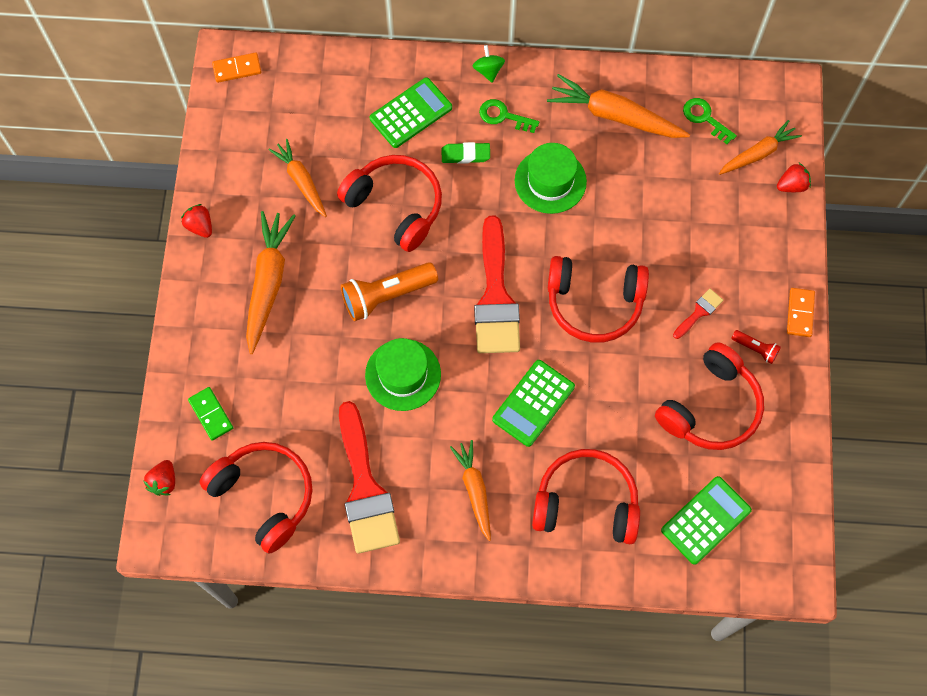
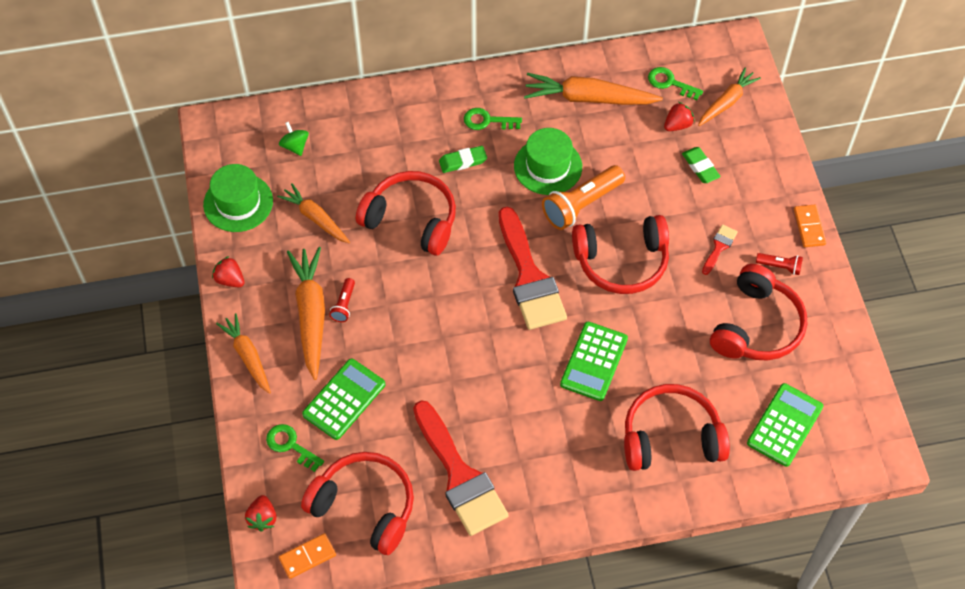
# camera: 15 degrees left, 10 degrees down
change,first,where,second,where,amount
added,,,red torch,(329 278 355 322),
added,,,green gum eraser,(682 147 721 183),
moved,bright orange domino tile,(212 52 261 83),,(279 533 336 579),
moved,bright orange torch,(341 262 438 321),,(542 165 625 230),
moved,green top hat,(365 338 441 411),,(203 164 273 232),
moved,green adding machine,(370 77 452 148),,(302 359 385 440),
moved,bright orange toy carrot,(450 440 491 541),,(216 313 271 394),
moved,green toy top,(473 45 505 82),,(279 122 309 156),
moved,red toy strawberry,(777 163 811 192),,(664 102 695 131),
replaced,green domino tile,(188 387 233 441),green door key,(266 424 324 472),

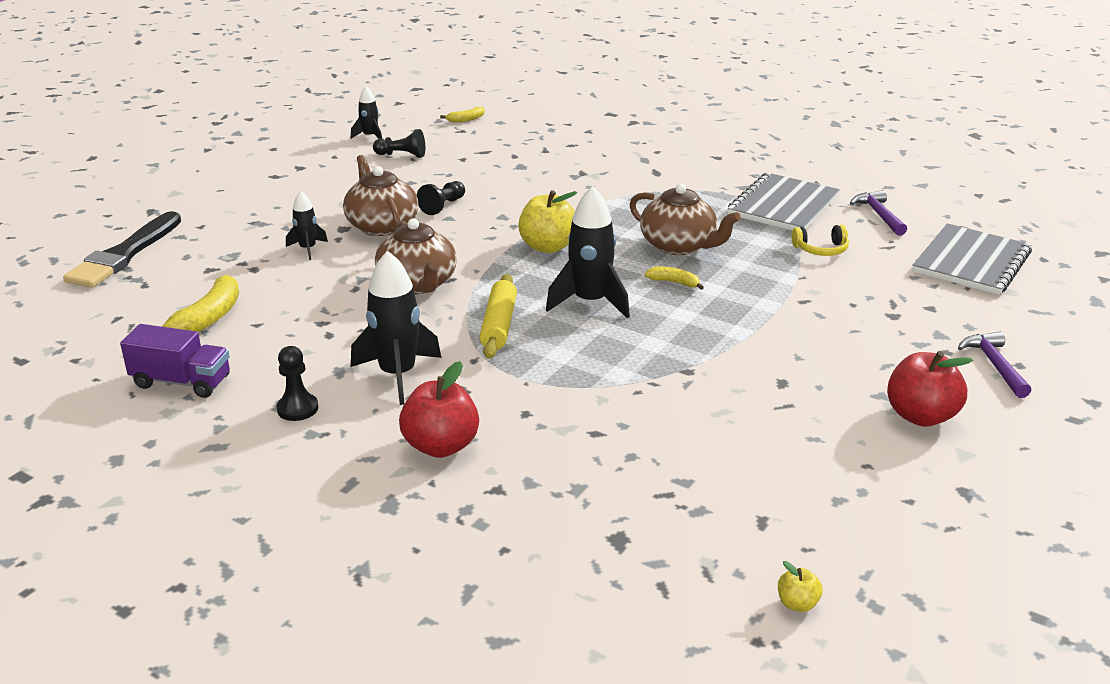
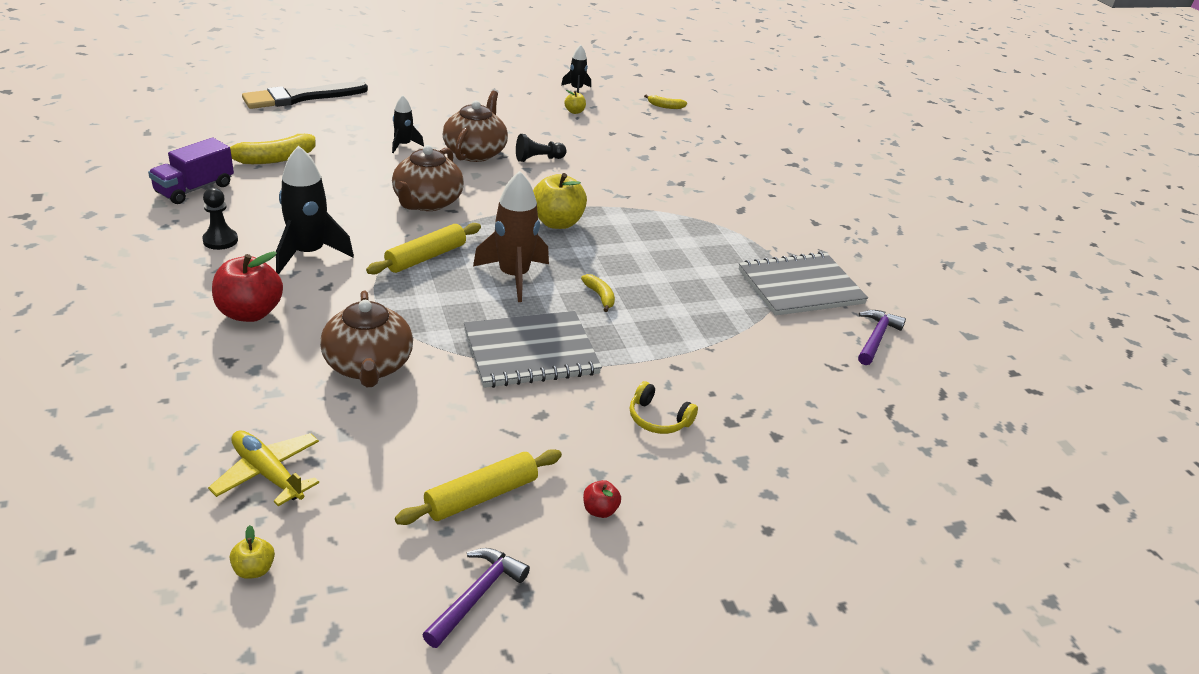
# camera: 35 degrees right, 5 degrees up
change,first,where,second,where,amount
added,,,golden toy plane,(208 431 319 506),
added,,,golden pastry roller,(395 449 562 525),
moved,brown china teapot,(630 183 741 255),,(320 291 413 387),
moved,golden headphones,(792 225 849 256),,(630 381 698 434),
moved,gray notepad,(912 223 1032 295),,(464 311 602 388),
moved,royal purple hammer,(958 332 1031 398),,(422 548 530 648),
replaced,black chess pawn,(373 129 425 158),golden apple,(564 90 586 114),
recoloured,black toy rocket,(546 186 630 318),brown toy rocket,(473 171 549 302),
turned,royal purple truck,(120 324 230 398),,(148 138 234 204),75 degrees clockwise
resized,red apple,(887 351 973 427),,(583 480 621 518),x0.47

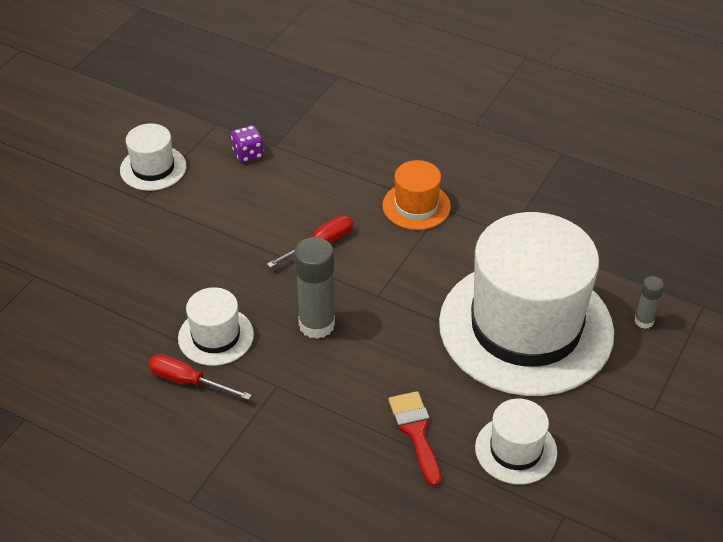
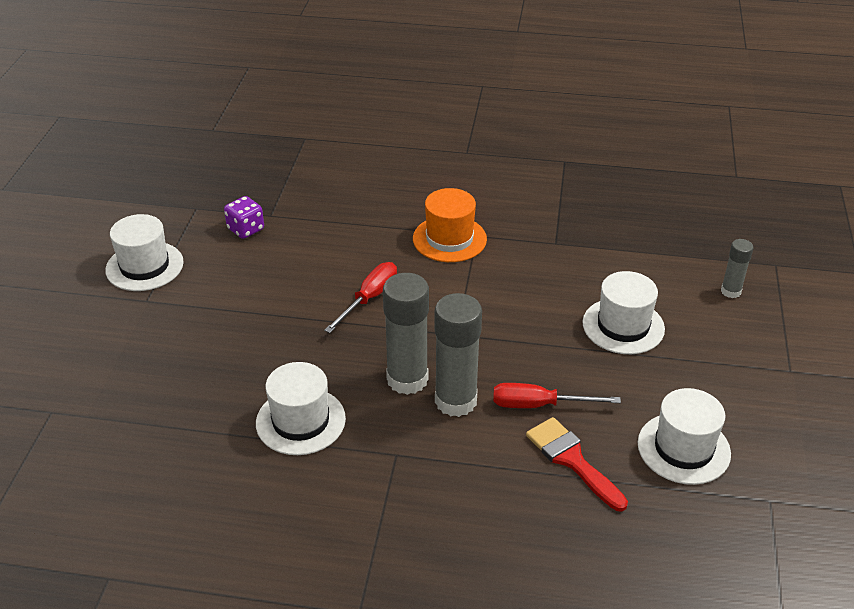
# camera: 20 degrees left, 5 degrees down
change,first,where,second,where,amount
added,,,gray glue,(434 293 482 417),
moved,red hand screwdriver,(148 354 252 400),,(493 383 621 408),
resized,pure white top hat,(439 212 614 396),,(582 271 665 354),x0.43

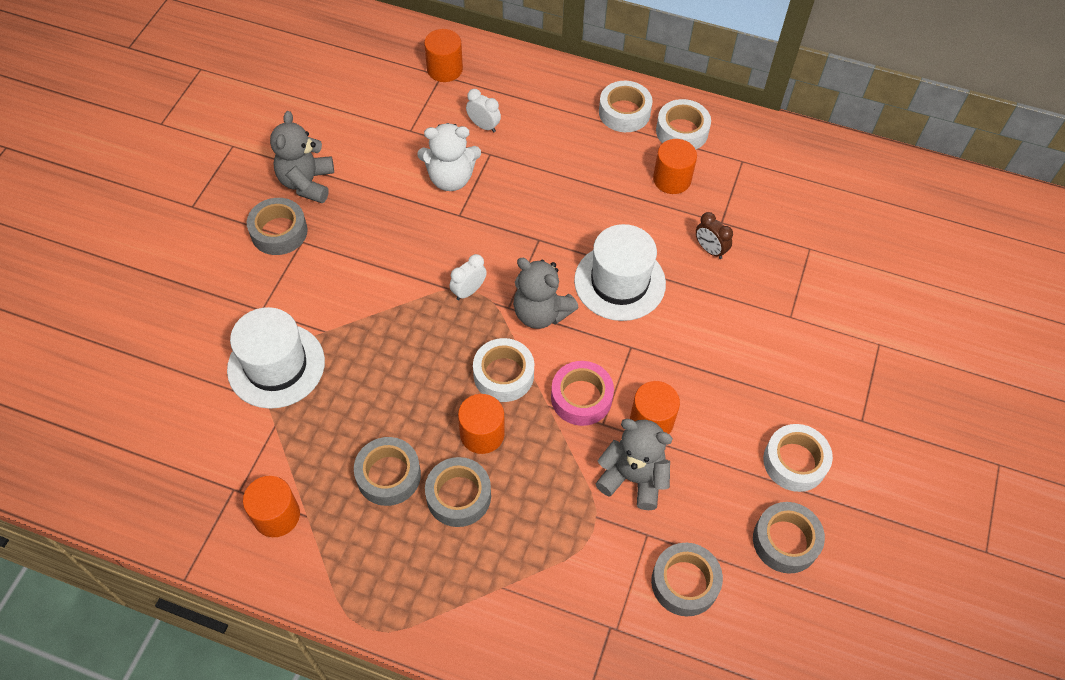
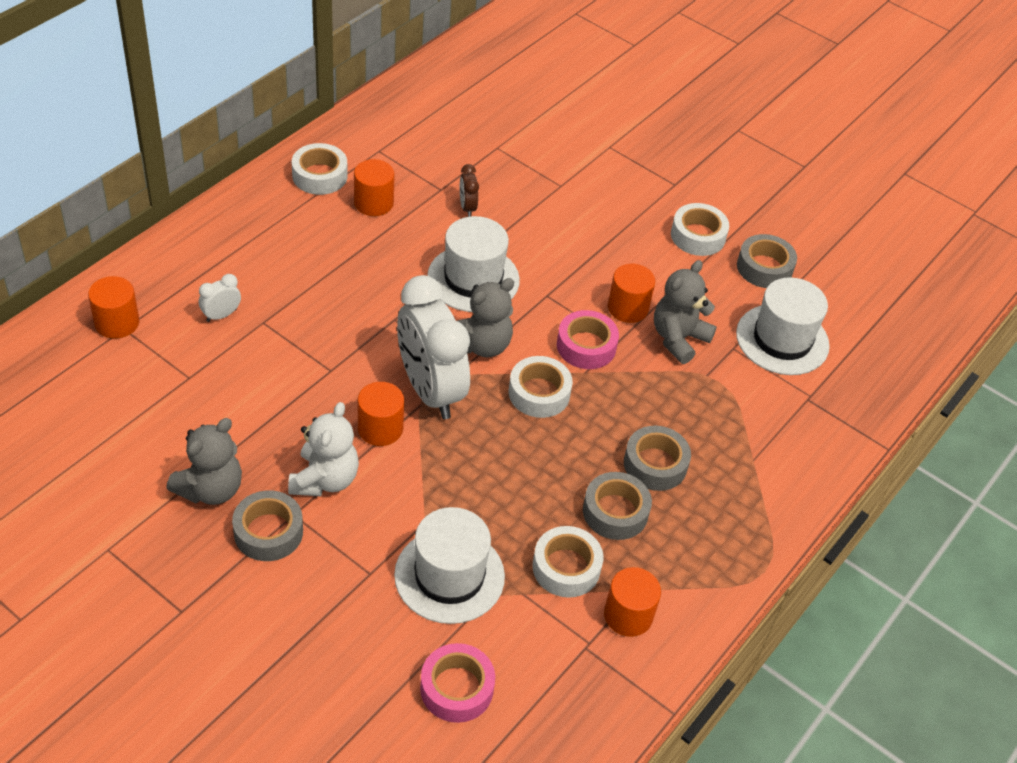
# camera: 75 degrees left, 10 degrees down
change,first,where,second,where,amount
added,,,rose-pink sticky tape,(420 643 495 723),
moved,pure white teddy bear,(417 123 481 191),,(288 402 359 496),
moved,bright orange cylinder,(458 394 505 454),,(358 382 404 446),
moved,pure white sticky tape,(599 81 652 132),,(532 526 603 598),
replaced,gray sticky tape,(651 543 723 616),pure white top hat,(736 277 830 375),
turned,gray teddy bear,(270 111 334 203),,(166 418 242 505),75 degrees counterclockwise
turned,brown clock,(696 212 733 259),,(460 164 479 217),105 degrees clockwise
resized,pure white clock,(449 254 487 300),,(397 275 470 419),x2.47

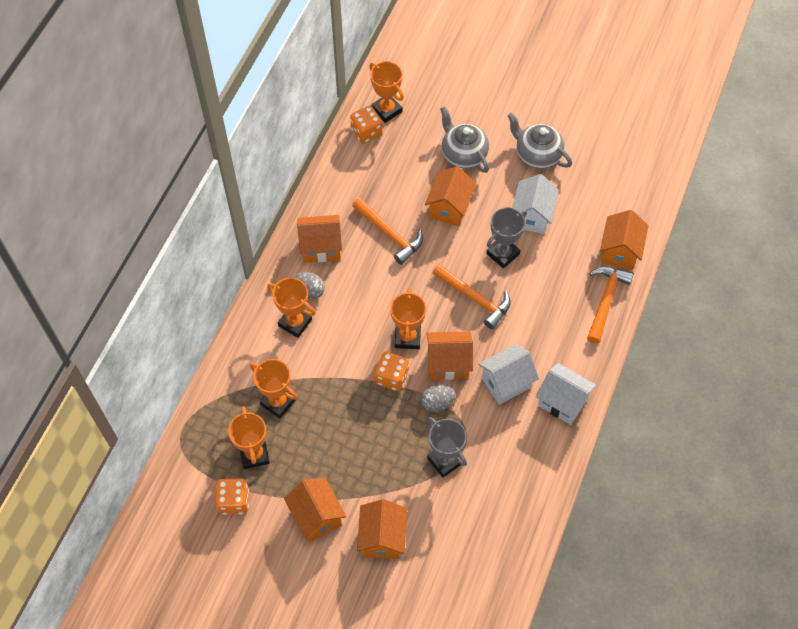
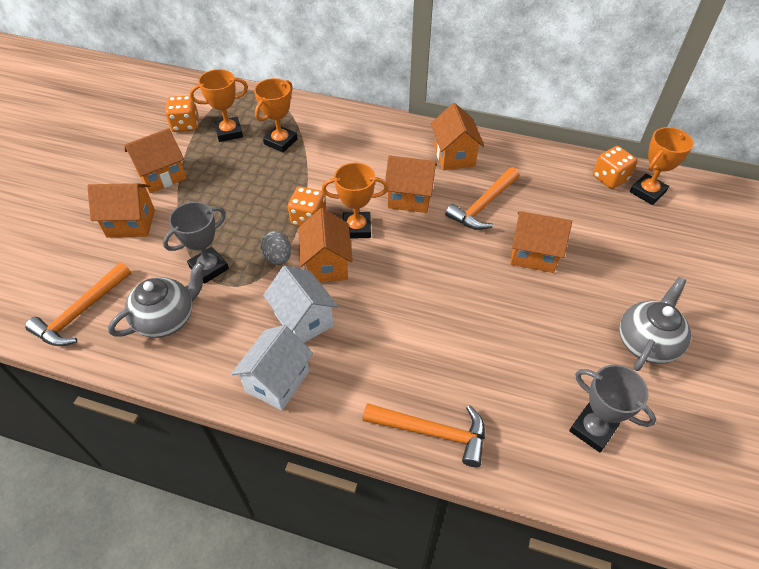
# camera: 85 degrees right, 10 degrees down
change,first,where,second,where,amount
removed,bright orange prize cup,(267 278 316 338),,,
removed,gray egg shape,(294 272 325 299),,,
removed,pure white house,(512 174 559 234),,,
moved,bright orange hammer,(432 264 511 329),,(25 262 131 346),
moved,gray china teapot,(440 106 489 173),,(108 262 205 338),
moved,gray prize cup,(486 207 527 268),,(569 365 656 452),
moved,bright orange house,(600 210 649 270),,(385 156 437 213),

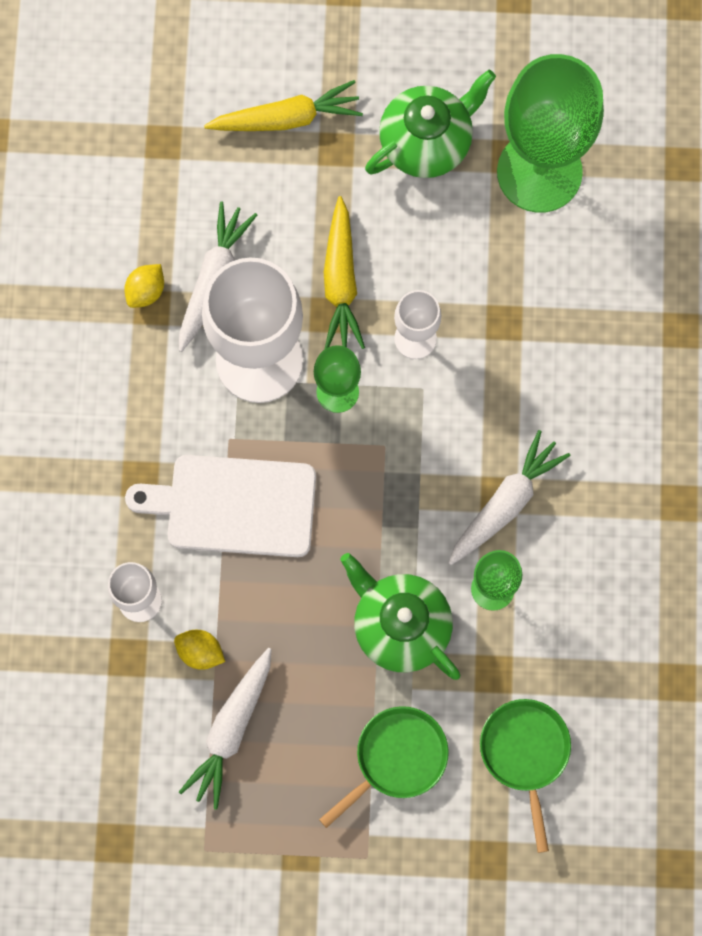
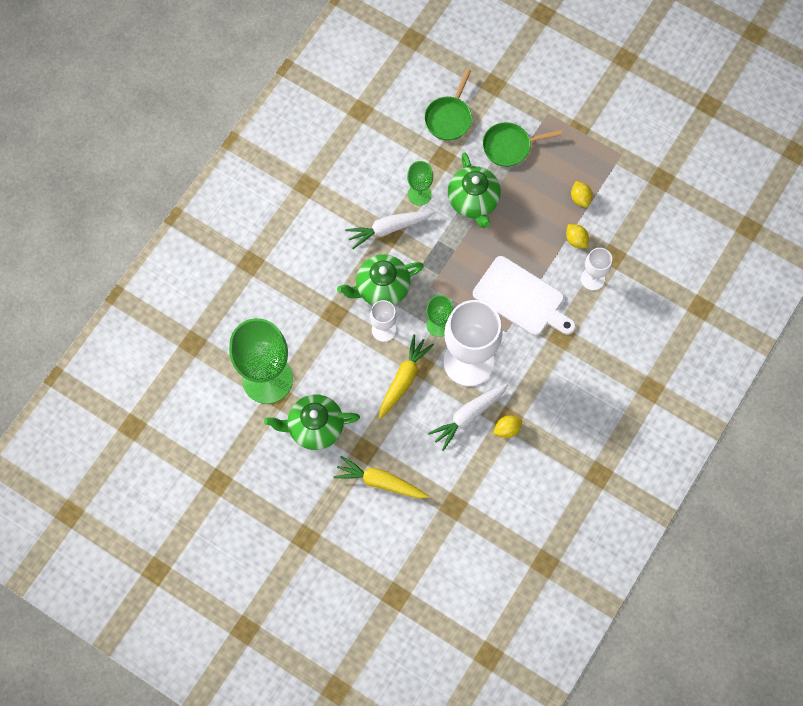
# camera: 150 degrees left, 5 degrees down
change,first,where,second,where,amount
added,,,green china teapot,(337 254 424 305),
replaced,pure white toy carrot,(179 648 272 810),golden citrus fruit,(571 181 592 207),

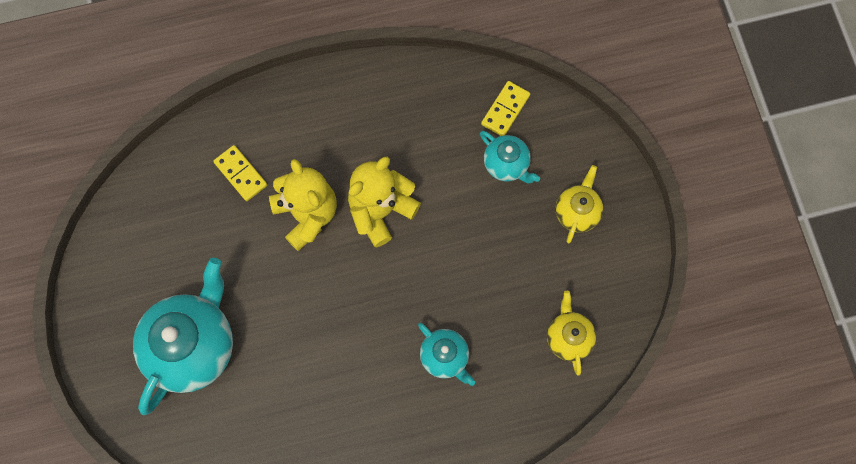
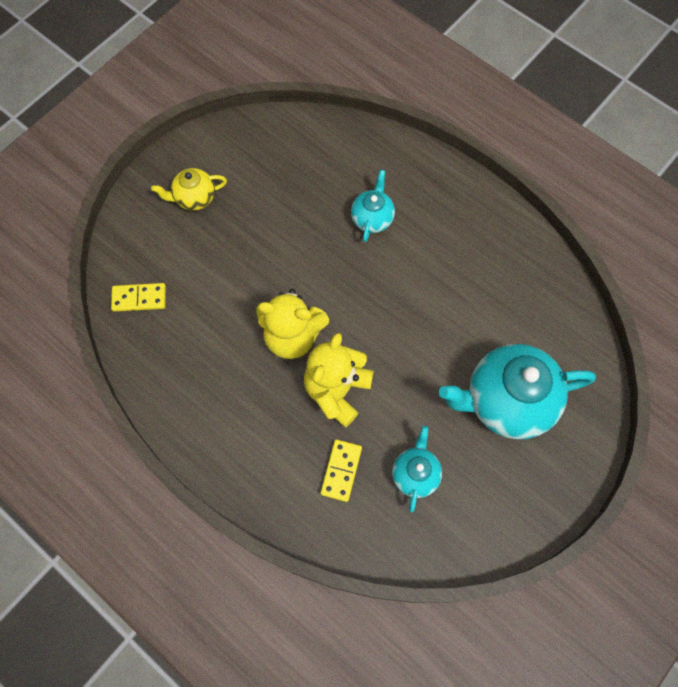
# camera: 125 degrees left, 5 degrees down
change,first,where,second,where,amount
removed,golden china teapot,(547 291 596 376),,,
moved,aqua china teapot,(480 131 540 183),,(392 426 442 512),

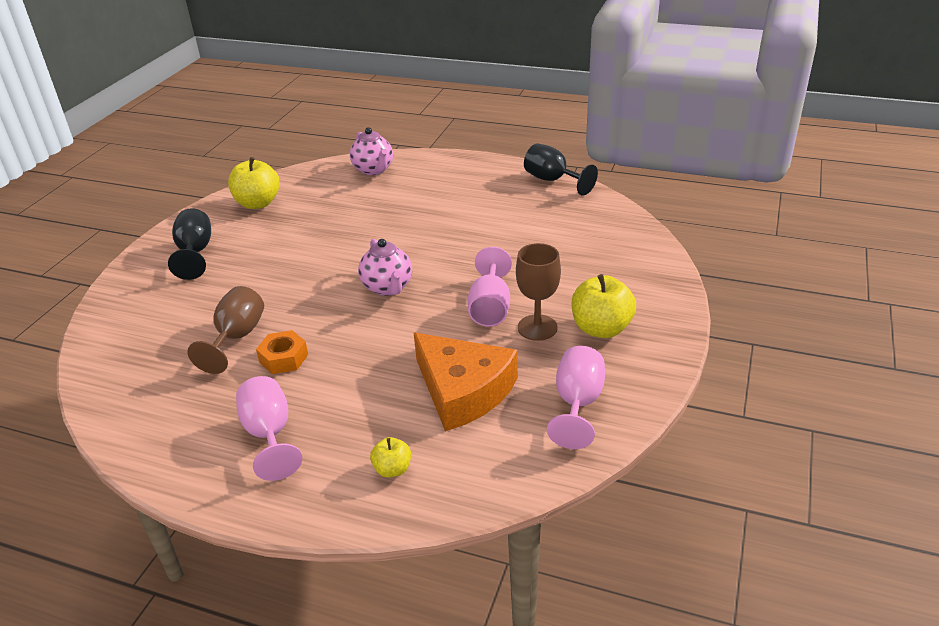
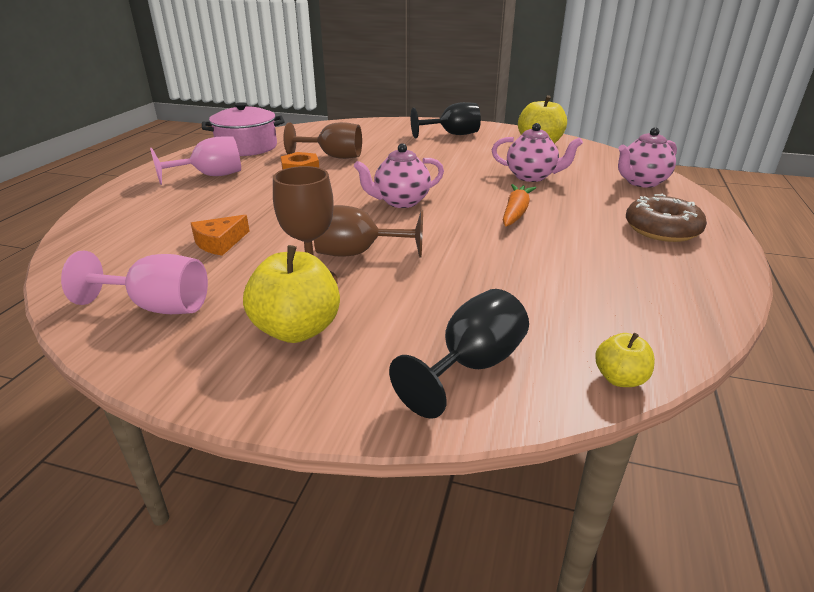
# camera: 85 degrees right, 5 degrees down
change,first,where,second,where,amount
added,,,rose-pink stockpot,(202 102 285 156),
added,,,rose-pink china teapot,(492 123 583 182),
added,,,bright orange toy carrot,(503 184 536 226),
added,,,brown glazed donut,(626 194 707 242),
moved,golden apple,(370 437 411 477),,(595 333 655 387),
moved,black wine glass,(524 143 598 196),,(389 289 529 419),
recoloured,rose-pink wine glass,(468 247 512 326),brown wine glass,(314 205 423 257),
resized,bright orange piece of cheese,(414 333 518 431),,(191 215 249 256),x0.49

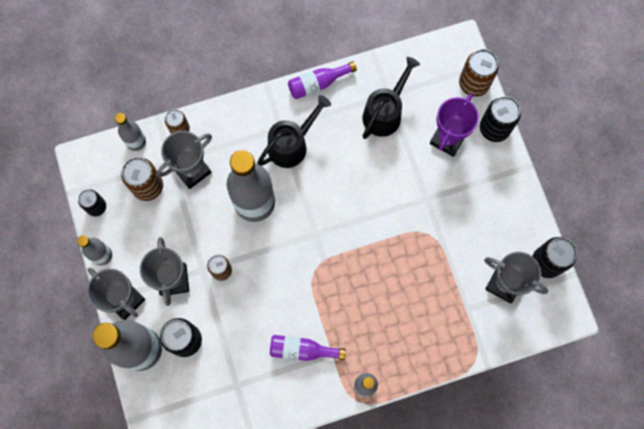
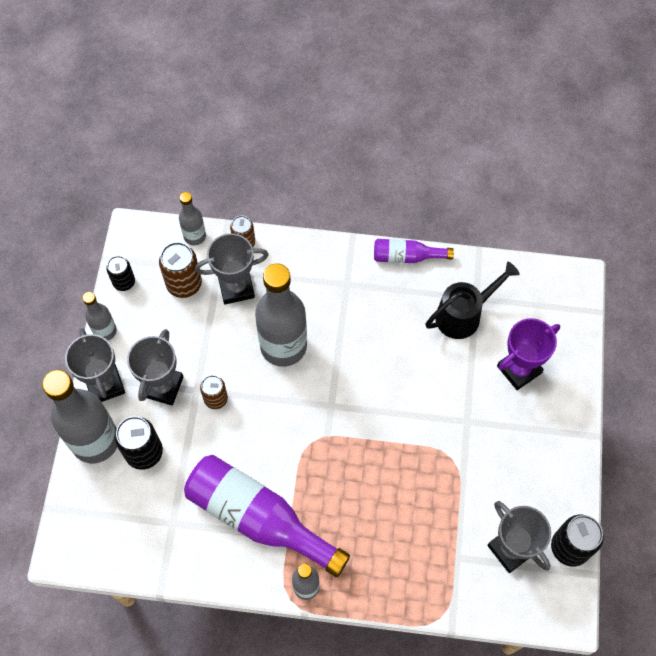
# camera: 25 degrees right, 10 degrees down
change,first,where,second,where,amount
removed,black sprinkling can,(257 95 331 168),,,
removed,brown tin,(459 49 499 97),,,
removed,black tin,(480 96 521 142),,,
resized,royal purple bottle,(270 335 346 361),,(184 455 350 577),x1.99

